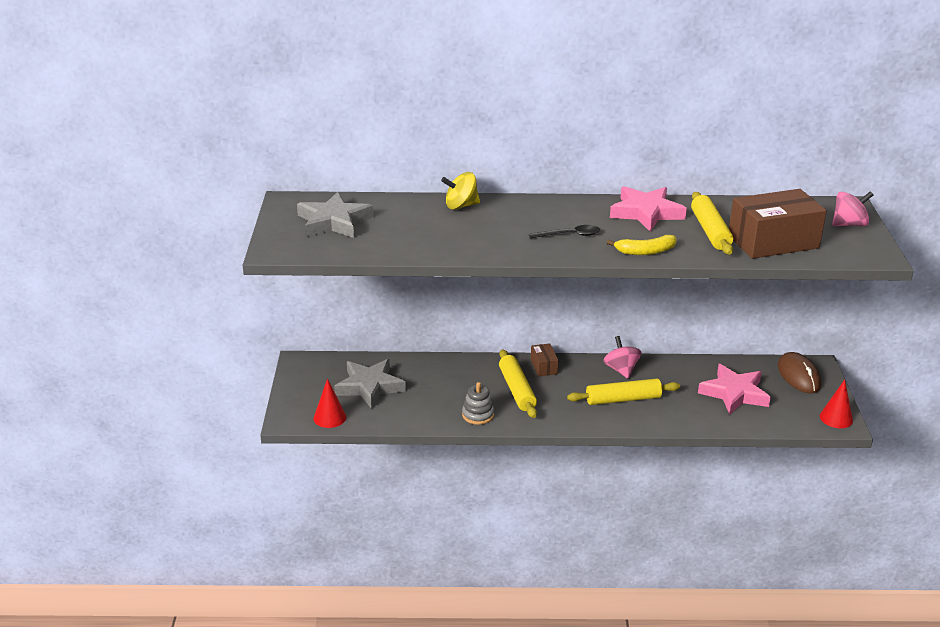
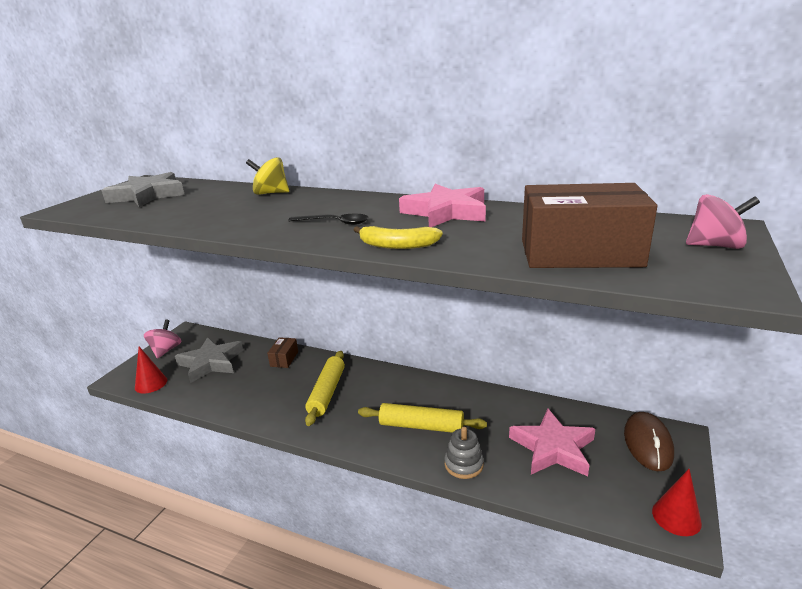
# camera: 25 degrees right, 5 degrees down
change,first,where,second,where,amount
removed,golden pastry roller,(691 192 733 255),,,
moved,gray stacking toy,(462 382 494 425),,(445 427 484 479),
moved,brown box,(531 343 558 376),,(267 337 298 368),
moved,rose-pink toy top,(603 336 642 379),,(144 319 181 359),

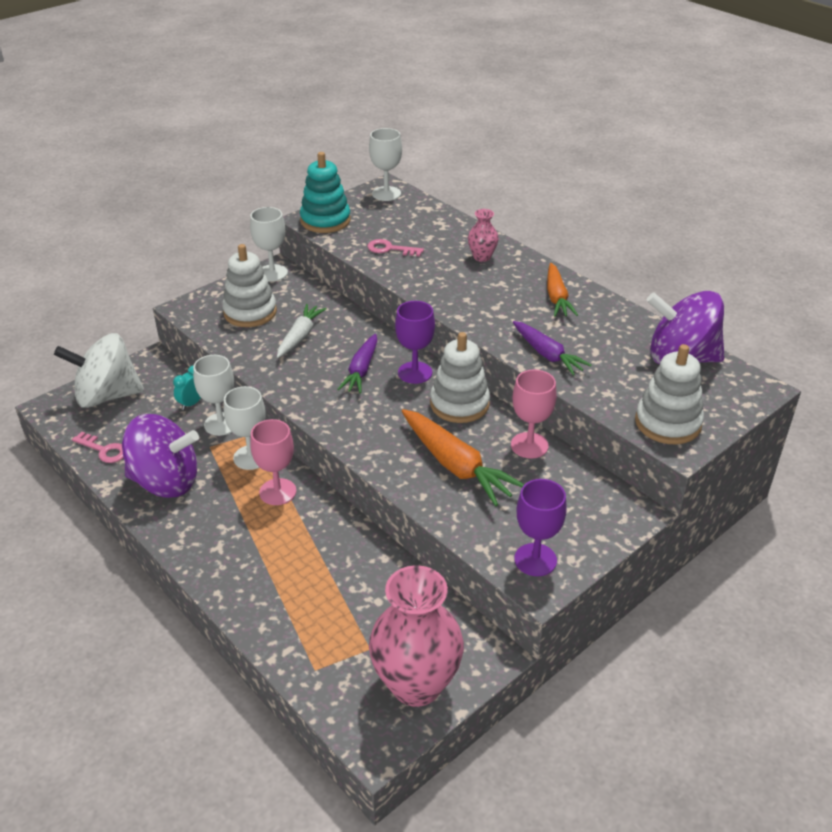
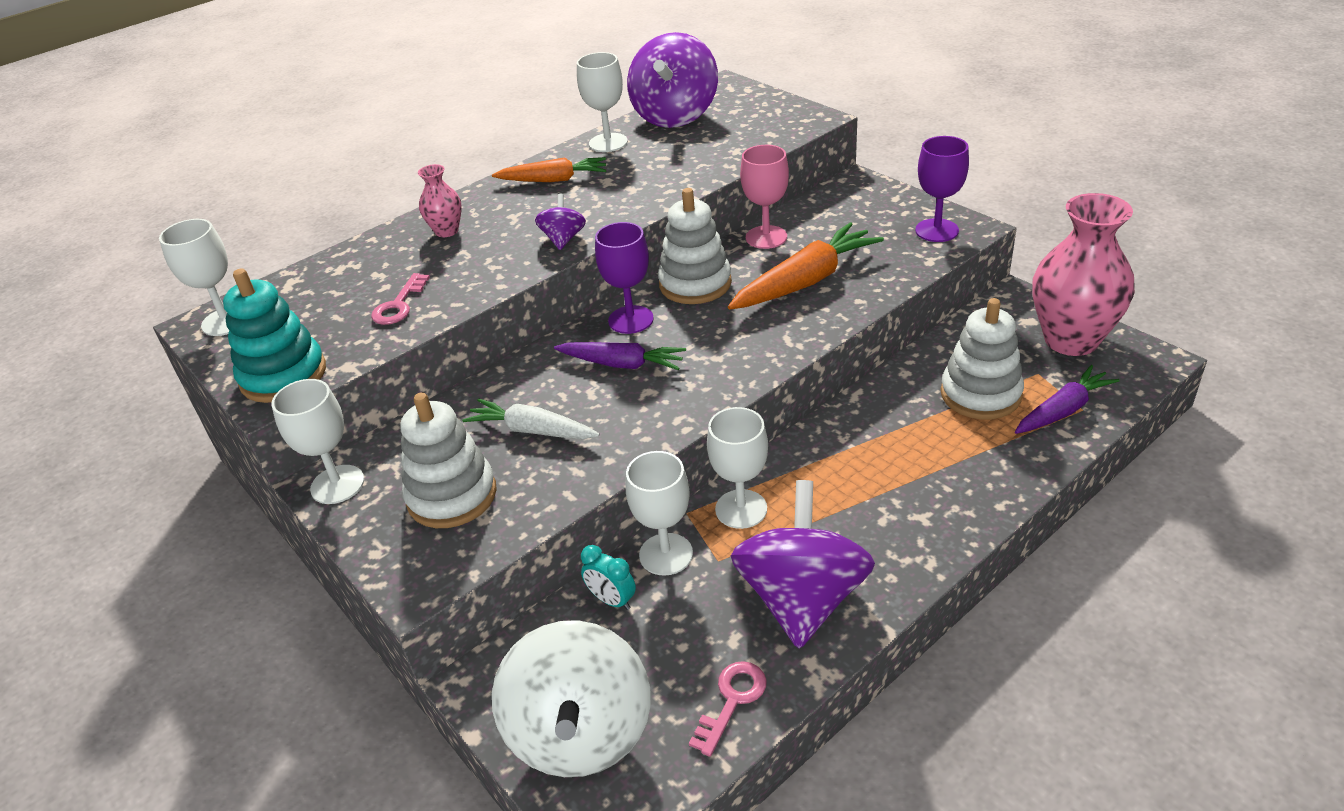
# camera: 85 degrees left, 0 degrees up
change,first,where,second,where,amount
removed,rose-pink wine glass,(250 419 296 505),,,
added,,,royal purple toy top,(535 194 586 250),
added,,,pure white wine glass,(577 52 628 152),
moved,royal purple toy carrot,(513 321 592 376),,(1015 365 1120 434),
moved,pure white stacking toy,(635 344 704 444),,(941 298 1024 420),

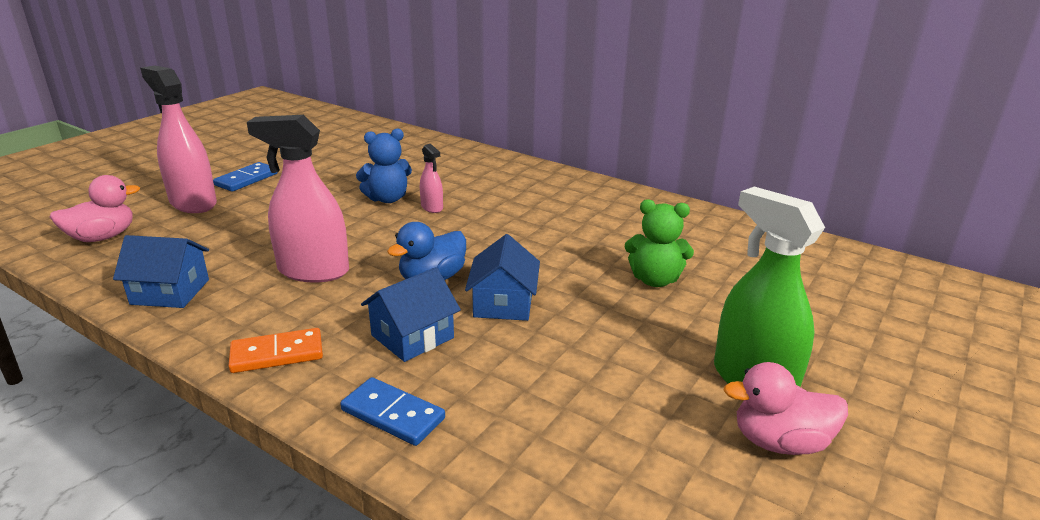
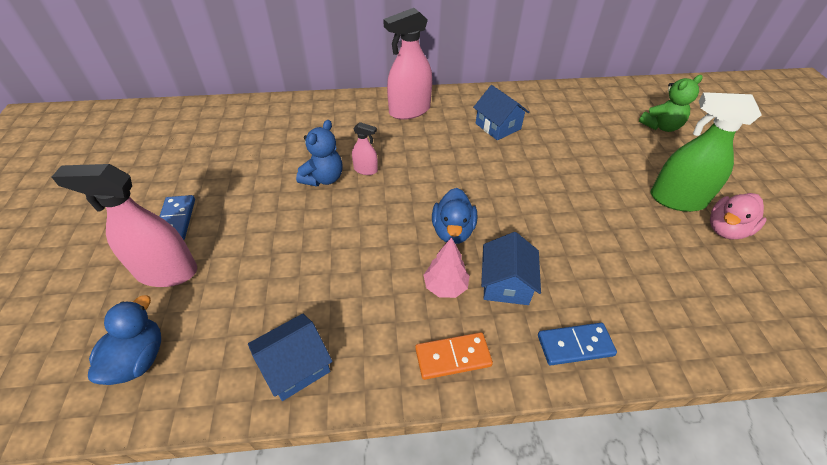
# camera: 40 degrees left, 20 degrees up
change,first,where,second,where,amount
added,,,rose-pink fir tree,(424 237 469 298),
moved,rose-pink spray cleaner,(247 115 349 282),,(383 8 432 120),
moved,royal blue house,(465 234 540 321),,(473 85 530 140),
moved,green teddy bear,(625 199 694 287),,(639 75 703 132),
recoloured,rose-pink rubber duck,(50 175 140 242),royal blue rubber duck,(88 295 161 385),
turned,bright orange domino tile,(229 328 323 373),,(415 332 493 380),45 degrees clockwise

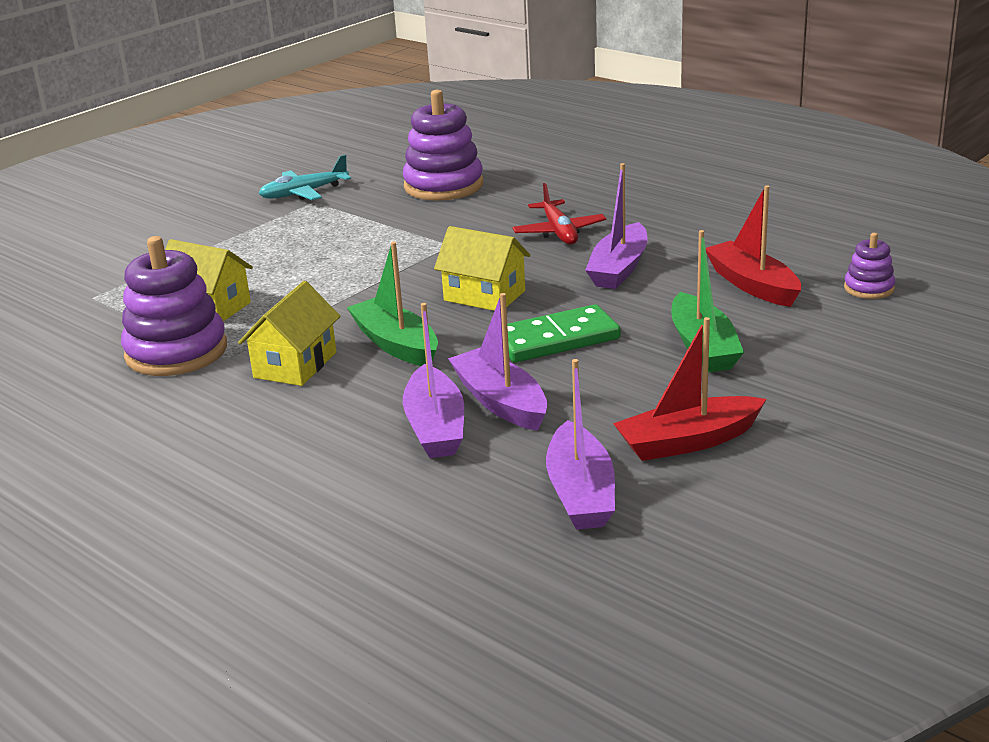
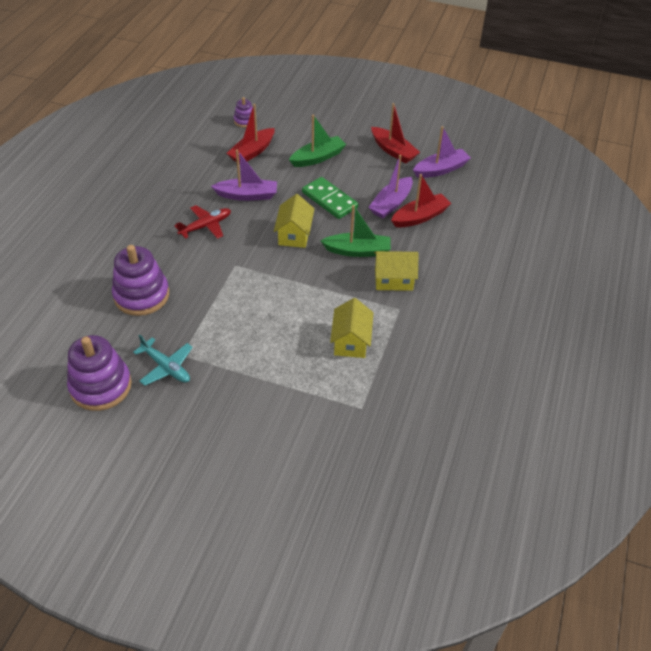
# camera: 115 degrees left, 20 degrees up
change,first,where,second,where,amount
moved,royal purple stacking toy,(121 236 227 376),,(67 335 132 411),
recoloured,royal purple boat,(403 303 464 458),red boat,(391 174 451 227),
turned,green boat,(347 242 438 366),,(321 205 391 257),120 degrees counterclockwise

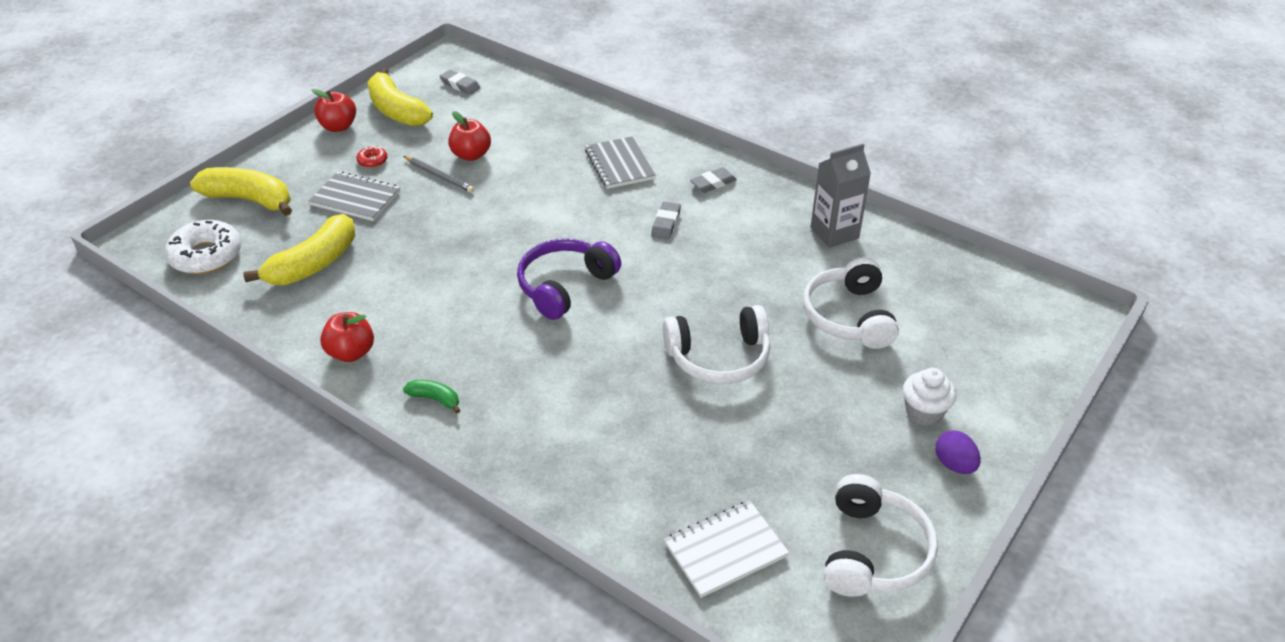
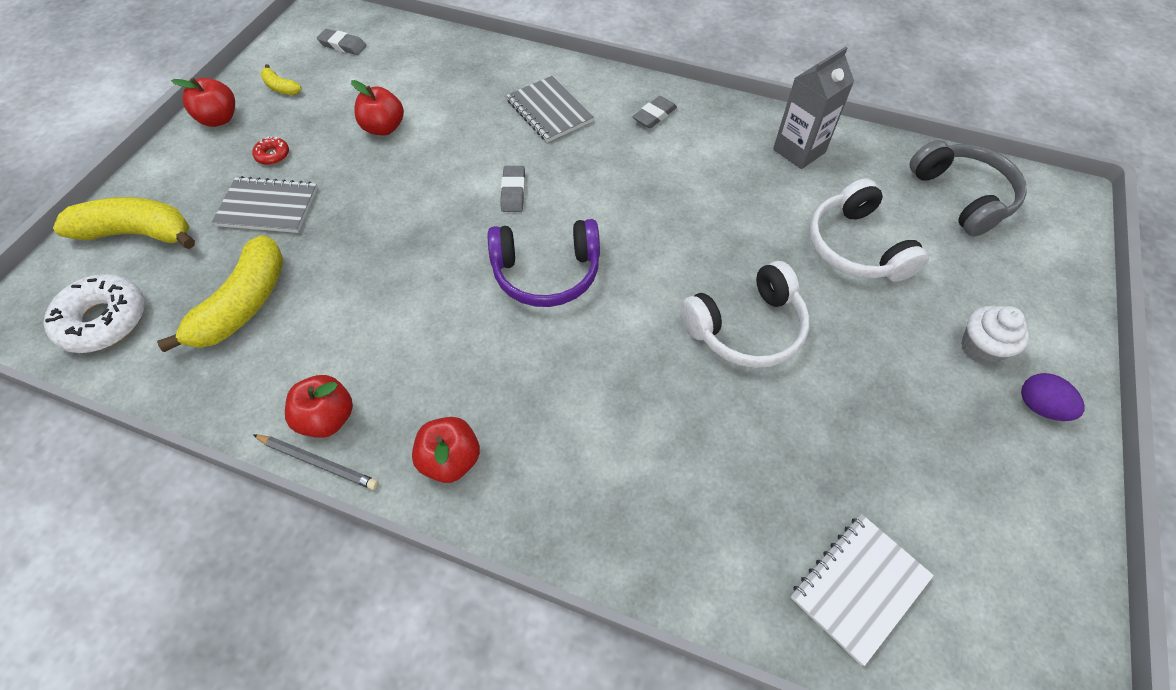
# camera: 15 degrees left, 15 degrees up
change,first,where,second,where,amount
removed,pure white headphones,(824 474 938 597),,,
added,,,gray headphones,(909 140 1027 236),
moved,gray lead pencil,(404 156 474 193),,(253 434 379 490),
moved,gray gum eraser,(651 201 681 240),,(500 166 525 212),
replaced,green banana,(403 380 460 413),red apple,(412 417 480 483),
turned,royal purple headphones,(517 239 621 320),,(488 219 600 307),120 degrees counterclockwise
resized,golden banana,(367 68 433 126),,(260 64 302 95),x0.47

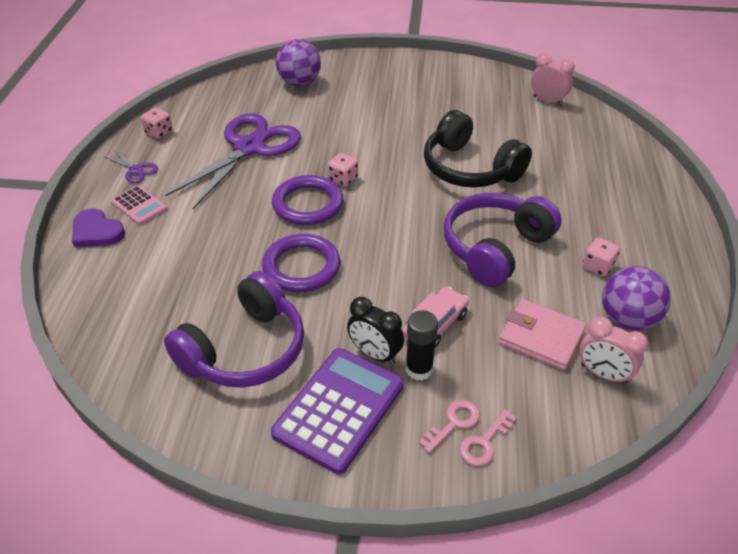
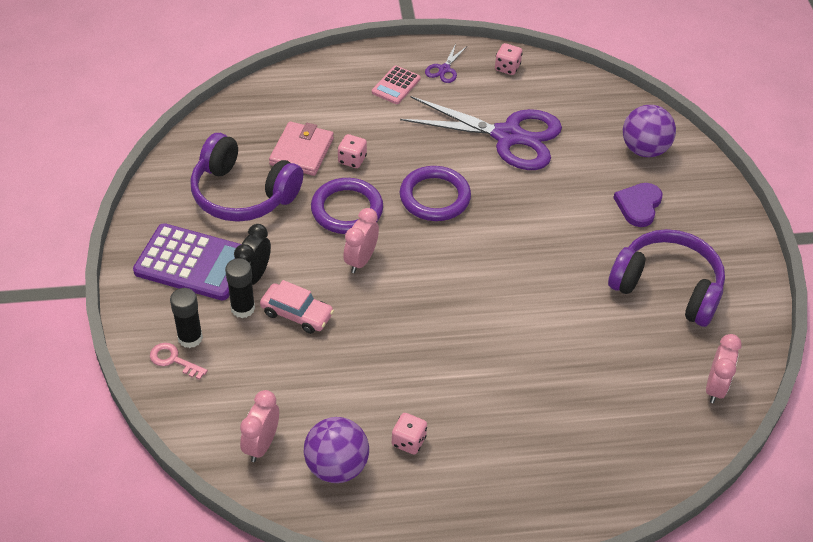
# camera: 75 degrees right, 5 degrees up
change,first,where,second,where,amount
removed,black headphones,(424 110 532 188),,,
added,,,rose-pink clock,(343 208 379 273),
moved,royal purple love heart,(72 209 125 247),,(613 183 663 227),
moved,rose-pink game die,(328 153 358 187),,(338 134 367 168),
moved,royal purple headphones,(444 193 561 287),,(608 229 725 327),
moved,rose-pink card wallet,(499 299 586 370),,(269 121 334 176),
replaced,rose-pink door key,(419 400 480 453),black glue,(170 288 203 348),

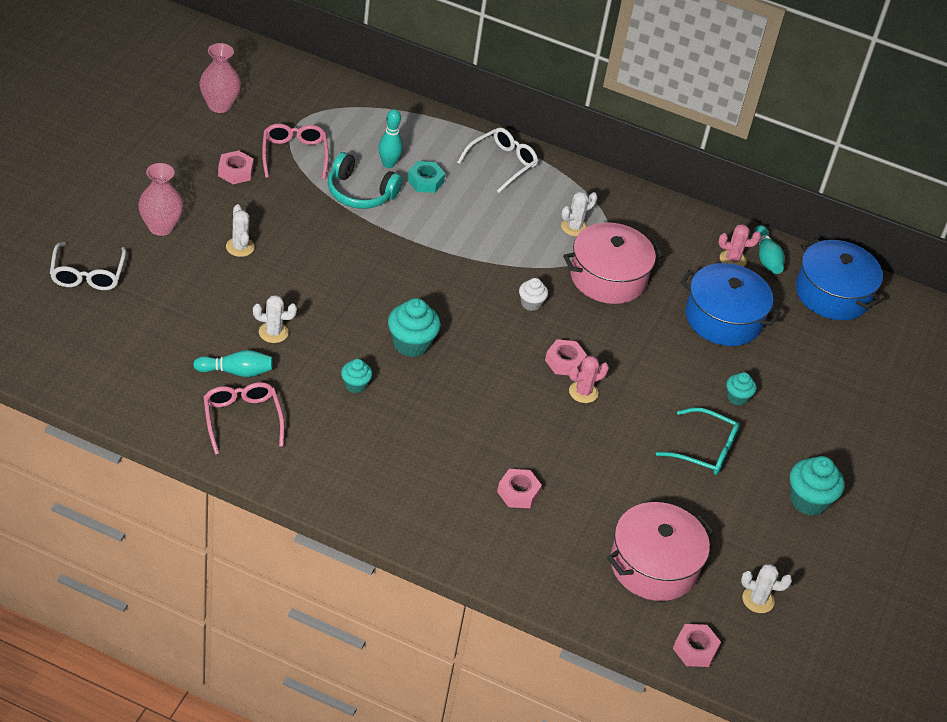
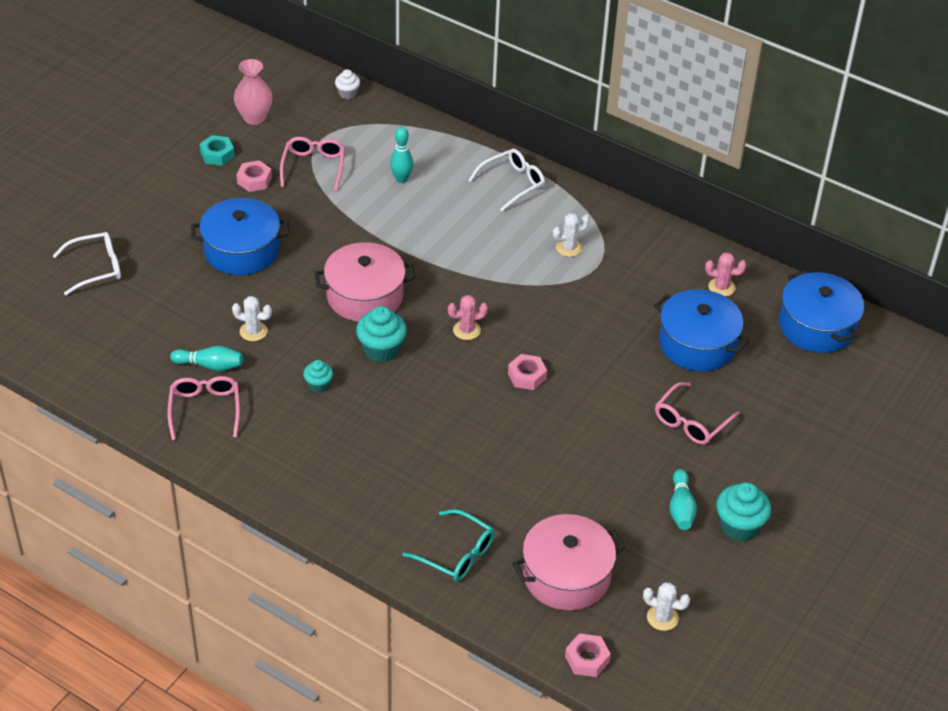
# camera: 15 degrees right, 0 degrees up
change,first,where,second,where,amount
removed,rose-pink flower vase,(138 163 183 236),,,
removed,aqua headphones,(328 152 403 209),,,
removed,rose-pink hex nut,(497 469 542 508),,,
moved,aqua hex nut,(407 161 445 193),,(200 135 235 166),
moved,pure white muffin,(519 278 548 311),,(335 69 360 99),
moved,rose-pink stockpot,(563 222 663 304),,(314 242 415 322),
moved,rose-pink cactus,(569 356 609 403),,(448 295 488 340),
moved,aqua spectacles,(656 407 740 475),,(403 509 494 582),
moved,aqua tenpin,(754 225 785 274),,(670 469 697 530),
replaced,pure white cactus,(226 204 255 257),royal blue stockpot,(191 198 289 275),
replaced,aqua muffin,(726 372 756 406),rose-pink spectacles,(655 382 740 445),
turned,pure white spectacles,(50 242 126 290),,(53 232 121 295),120 degrees counterclockwise

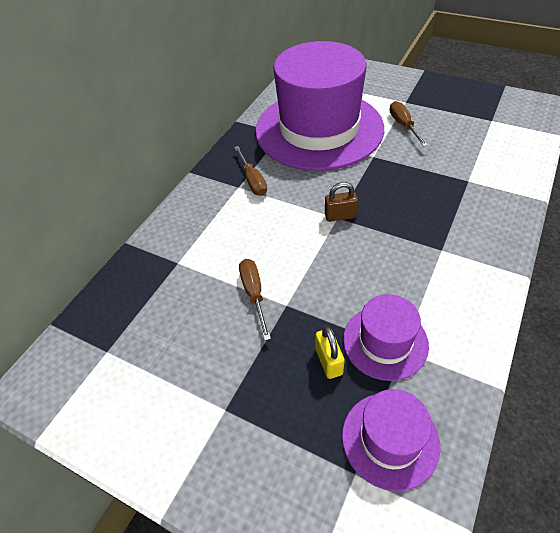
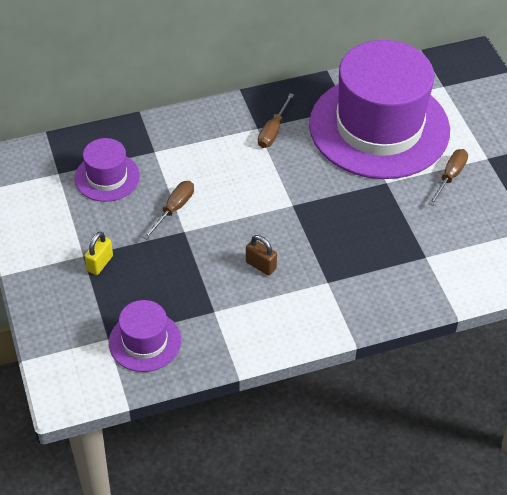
# camera: 40 degrees right, 0 degrees up
change,first,where,second,where,amount
moved,golden lock,(315 326 345 379),,(84 231 113 275),
moved,brown lock,(325 182 358 222),,(246 235 277 276),
moved,royal purple top hat,(343 294 429 381),,(74 138 140 202),

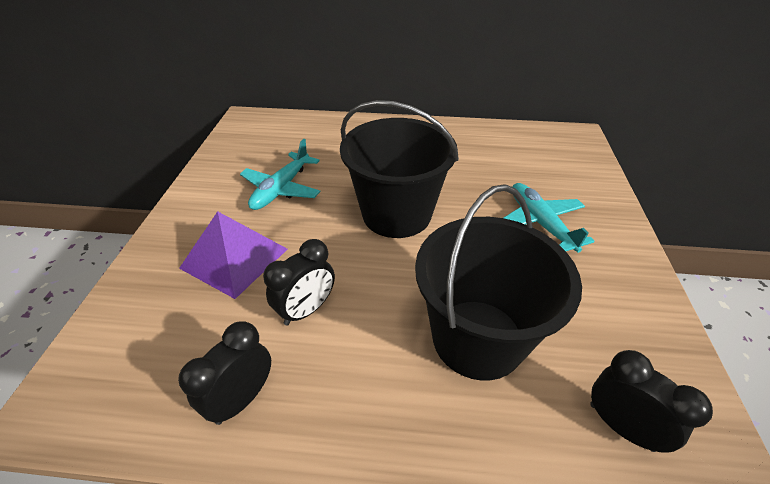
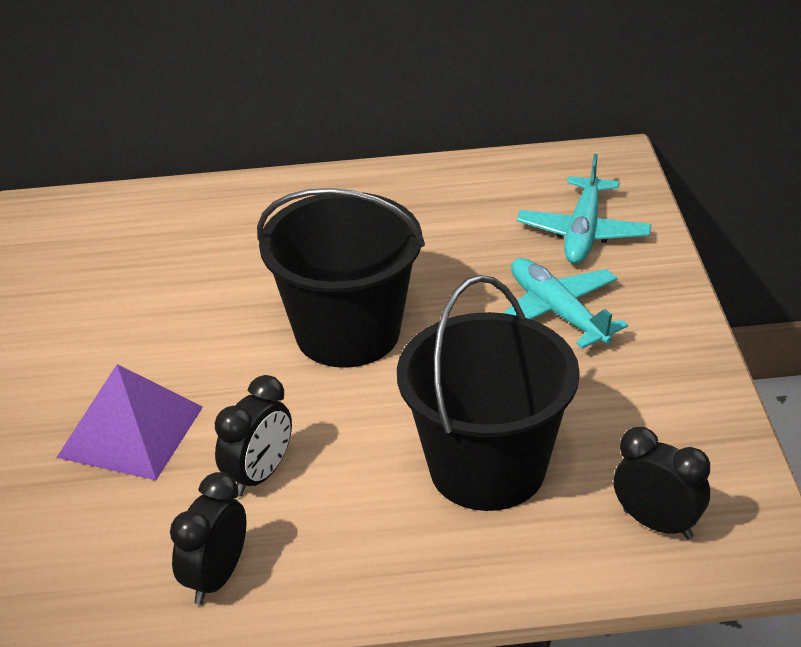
# camera: 10 degrees left, 5 degrees down
change,first,where,second,where,amount
moved,aqua toy plane,(240 139 320 210),,(517 154 652 264),

